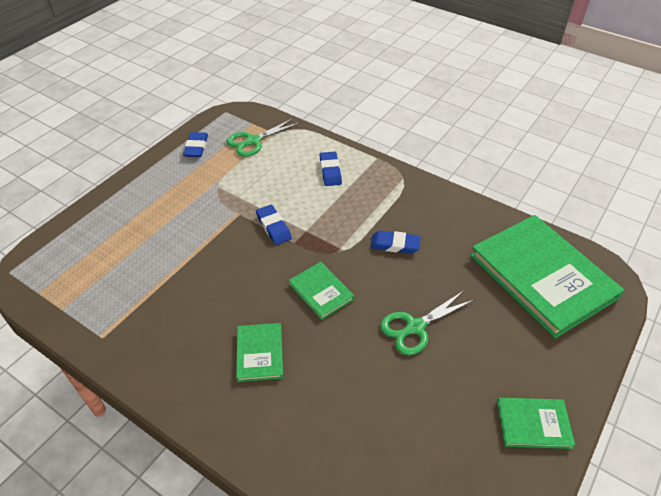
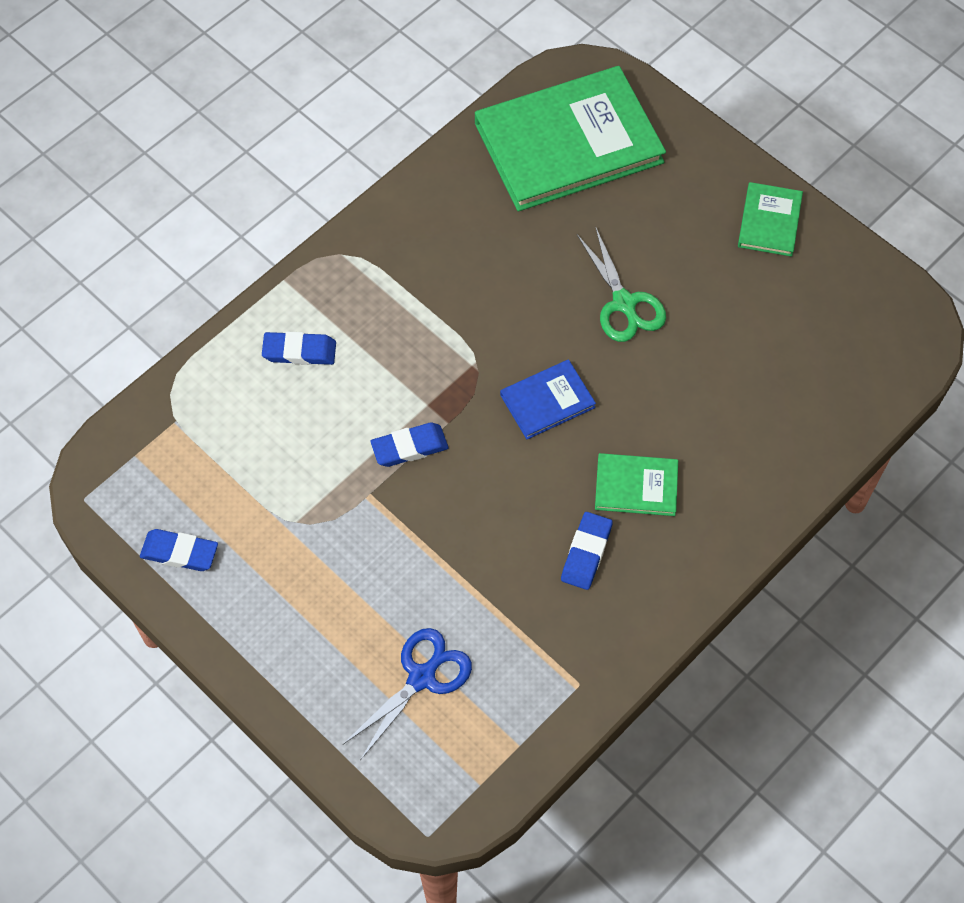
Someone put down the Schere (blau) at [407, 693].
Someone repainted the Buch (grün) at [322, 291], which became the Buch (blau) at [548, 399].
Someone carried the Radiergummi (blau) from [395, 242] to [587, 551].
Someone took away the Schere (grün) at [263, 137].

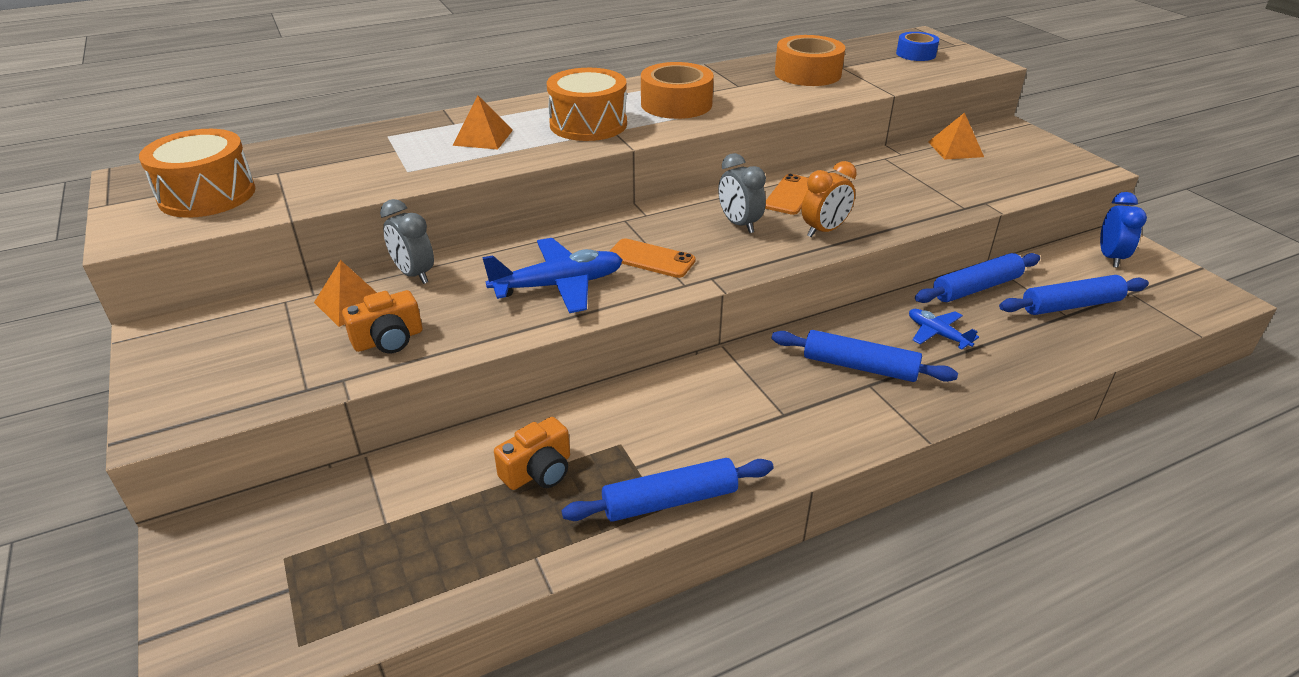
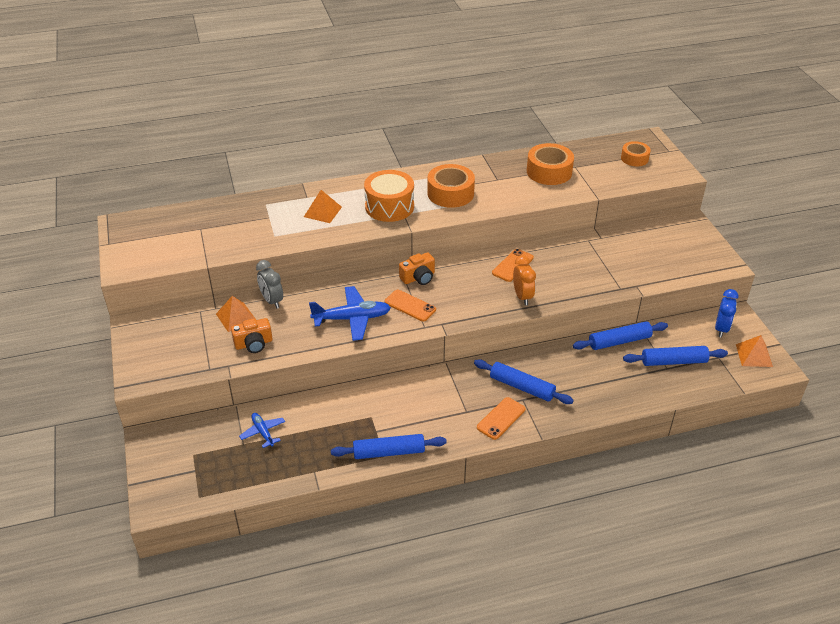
Someone carried the Flugzeug (blau) from [944, 329] to [262, 430].
Someone carried the Kamera (orange) from [532, 453] to [417, 268].
Someone put down the Handy (orange) at [501, 418].
Someone rotated the Wecker (orange) at [829, 199] by 75 degrees counterclockwise.
Someone repainted the Klebeband (blau) at [917, 46], which became the Klebeband (orange) at [636, 153].
Someone carried the Pyramide (orange) from [956, 136] to [754, 351].
Someone took away the Trommel (orange) at [197, 173].
Someone took away the Wecker (grau) at [742, 193].

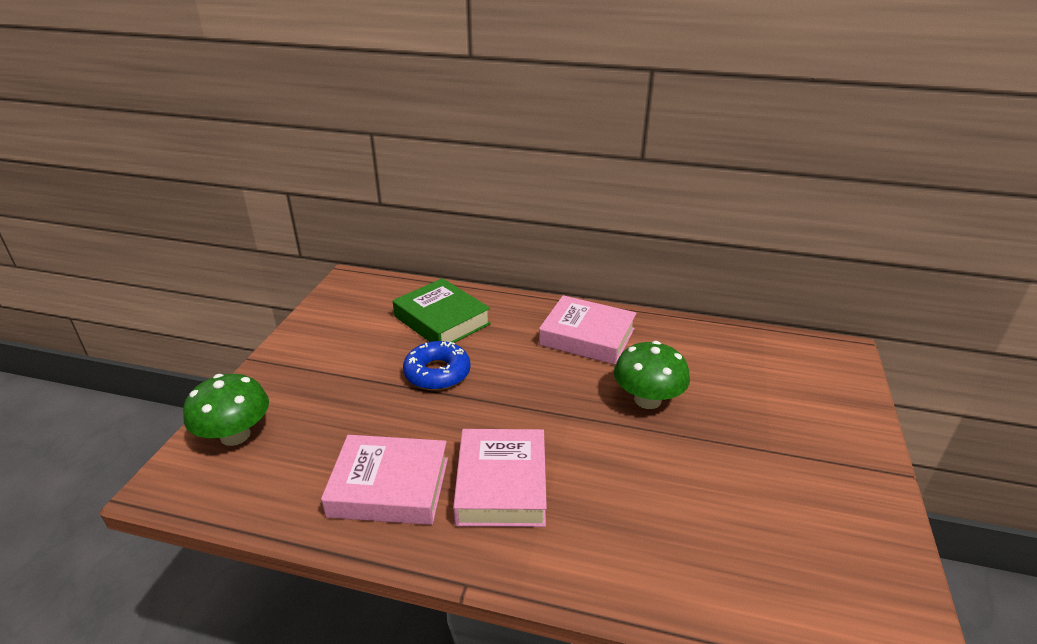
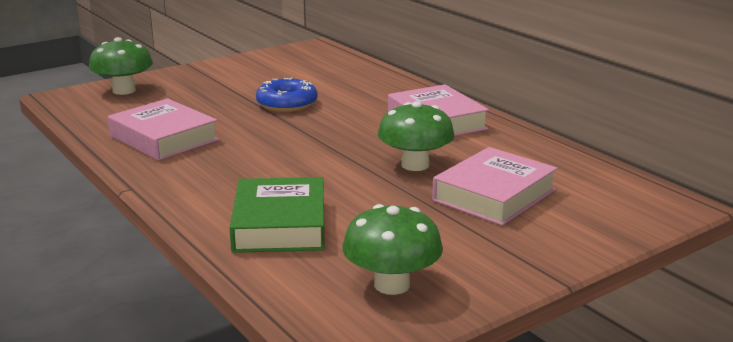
Someone carried the Buch (grün) from [442, 310] to [277, 215].
Someone put down the Pilz (grün) at [393, 249].
Someone carried the Buch (rosa) from [500, 478] to [495, 186].

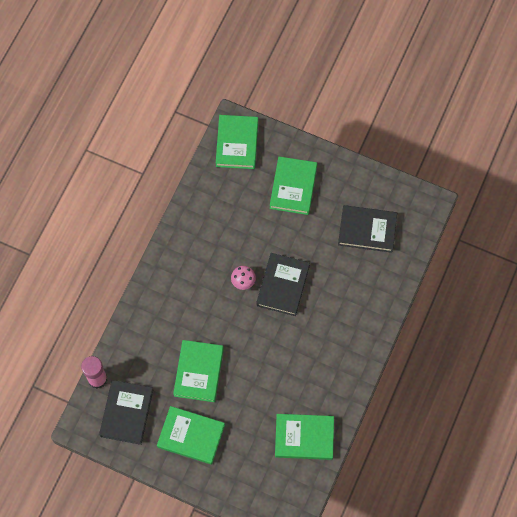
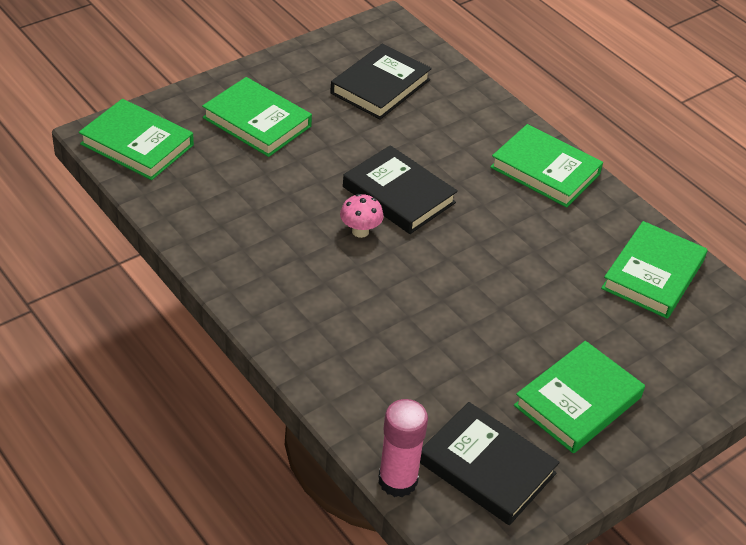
Someone carried the Buch (grün) from [198, 371] to [546, 166].

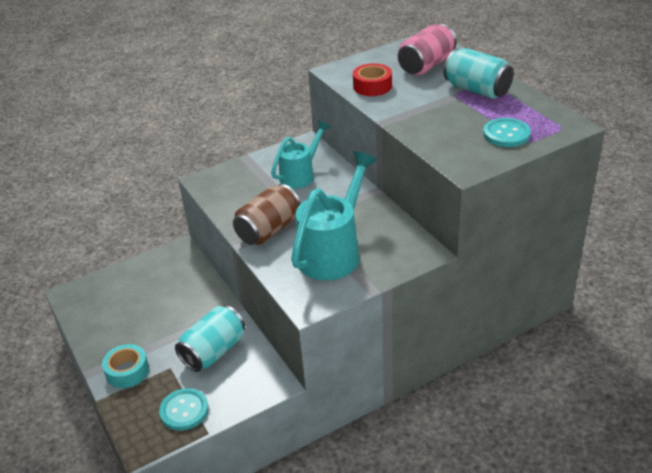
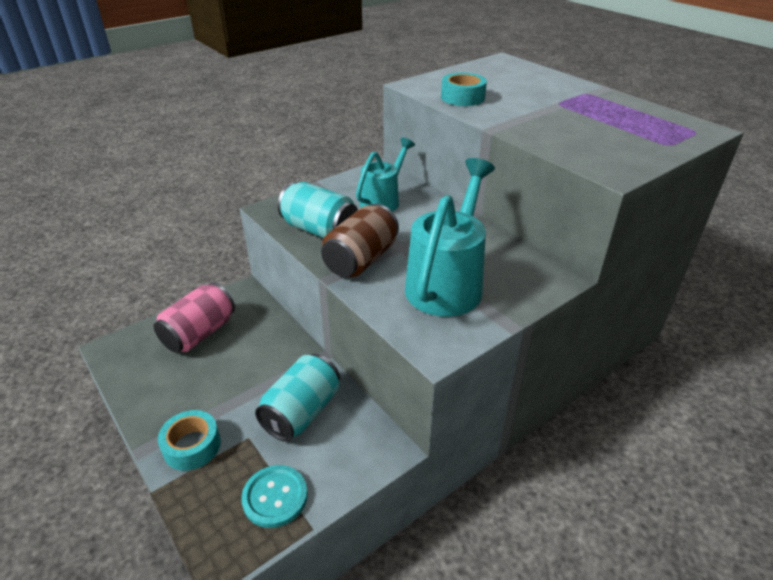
Someone carried the Dose (rosa) from [427, 49] to [194, 318].
Someone carried the Dose (türkis) from [478, 73] to [318, 210].
Someone repainted the Klebeband (rot) at [372, 79], which became the Klebeband (türkis) at [464, 89].
Someone took away the Knopf (türkis) at [507, 132].

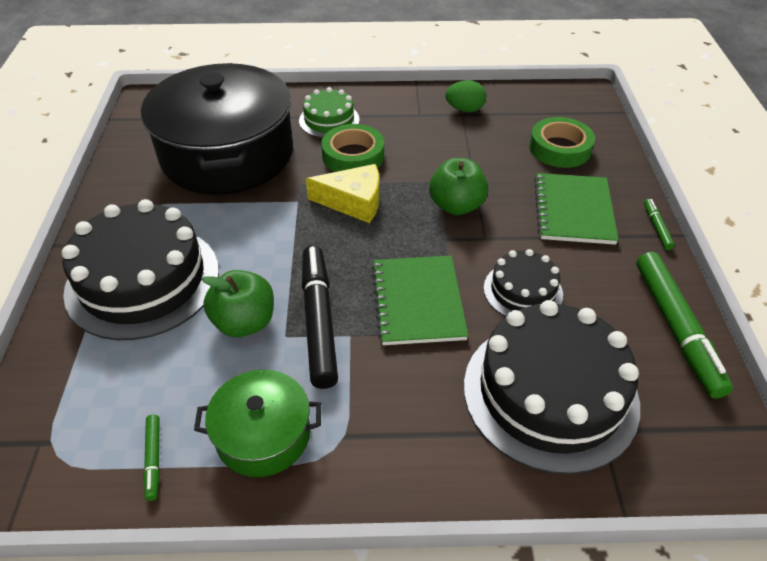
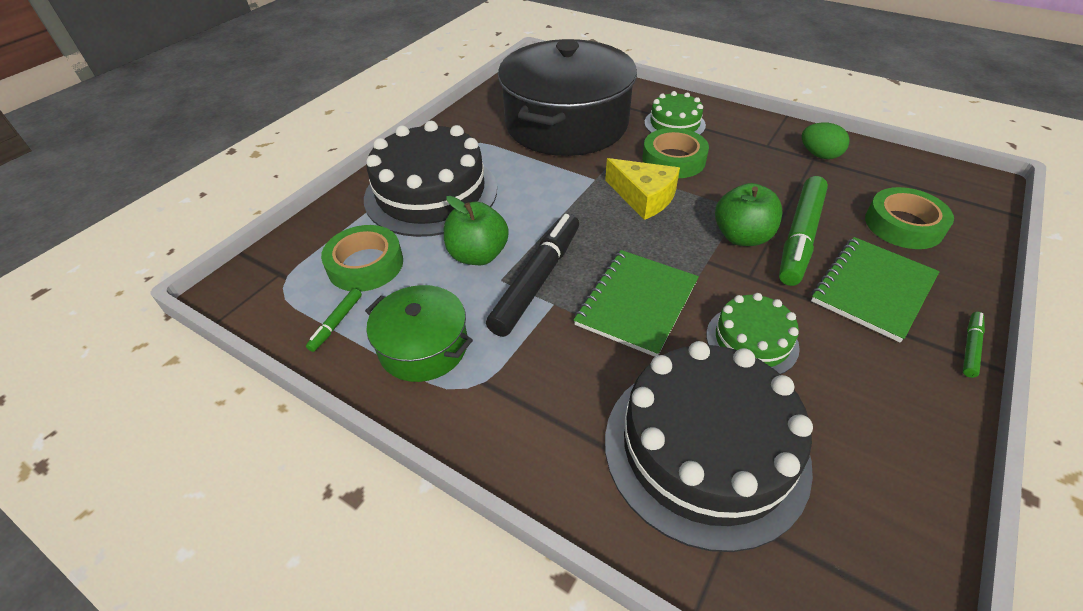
Someone put down the Klebeband (grün) at [362, 258].
Someone repainted the Kuchen (schwarz) at [523, 283], which became the Kuchen (grün) at [753, 334].
Someone carried the Filzstift (grün) from [684, 325] to [803, 231].

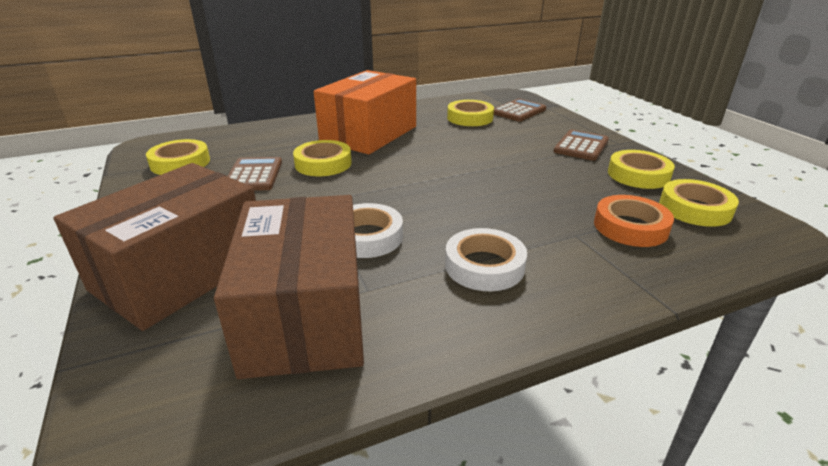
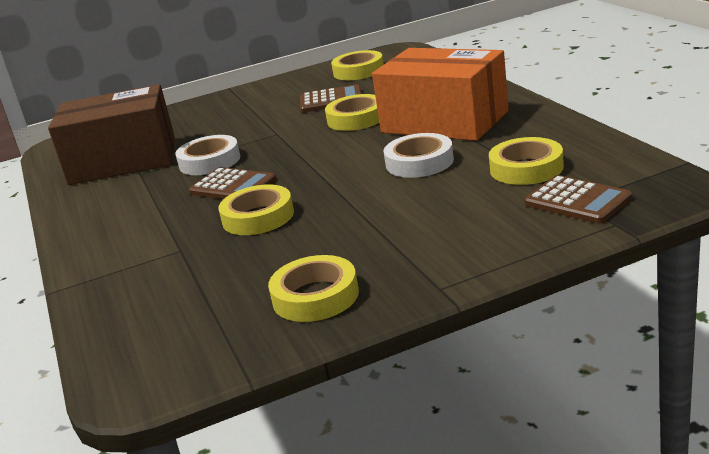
Someone carried the Taschenrechner (braun) from [581, 145] to [232, 183].
Someone carried the Klebeband (gelb) from [699, 203] to [256, 209].
Someone carried the Klebeband (weiß) from [486, 259] to [419, 155].
Someone took away the Schachtel (braun) at [154, 247].
Someone took away the Klebeband (orange) at [634, 221].

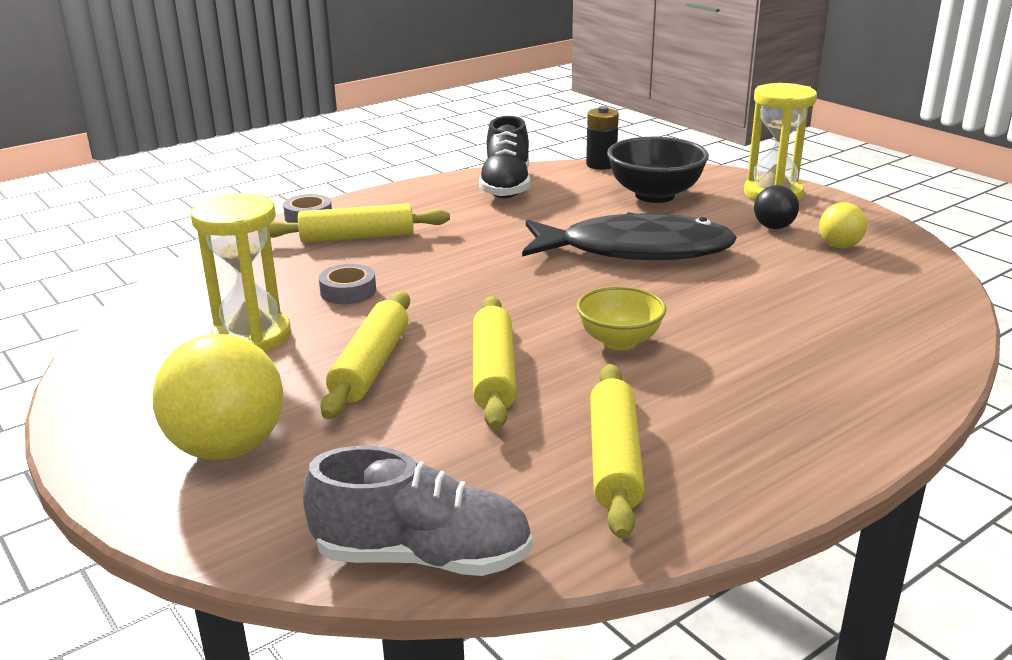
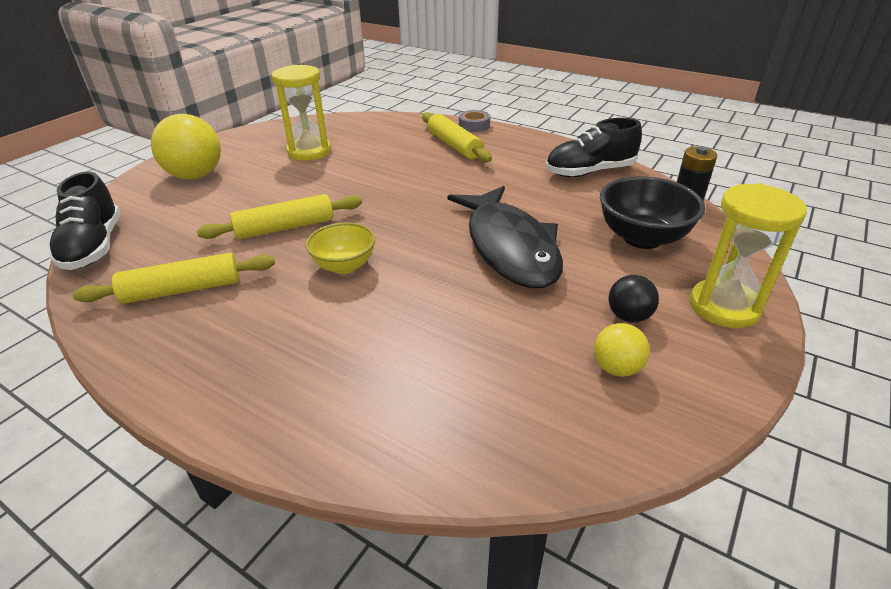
Someone repainted the Schuh (grau) at [418, 511], which became the Schuh (schwarz) at [84, 221].
Someone took away the Klebeband (grau) at [347, 284].
Someone took away the Nudelholz (gelb) at [365, 355].

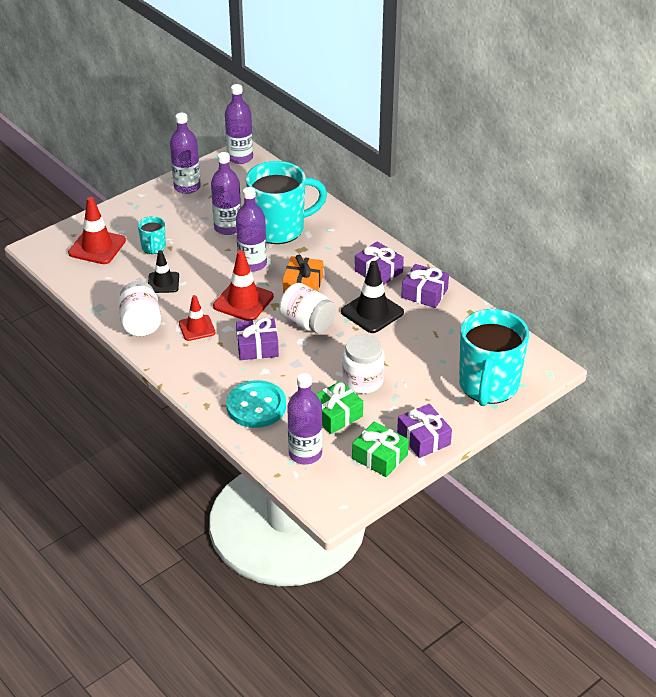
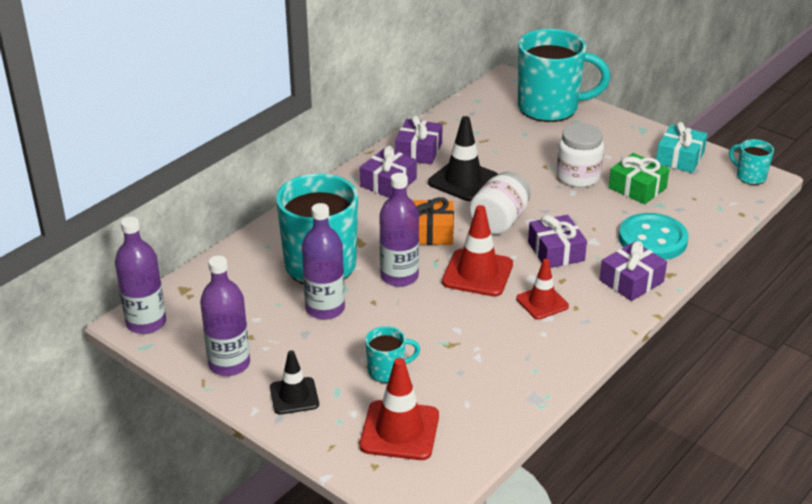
Someone carried the Leitkegel (schwarz) from [163, 271] to [294, 382].
Someone carried the Geschenk (lila) from [424, 431] to [633, 271].
Someone repainted the Geschenk (grün) at [380, 449], which became the Geschenk (türkis) at [681, 147].
Someone put down the Tasse (türkis) at [751, 162].
Someone took away the Einmachglas (weiß) at [139, 308].
Someone took away the Flasche (lila) at [304, 418].

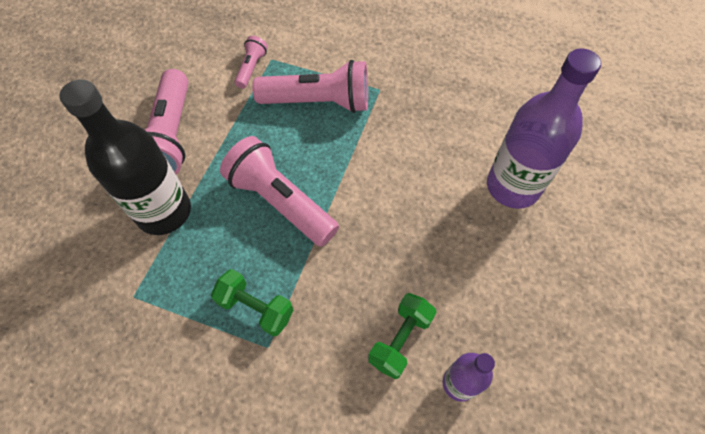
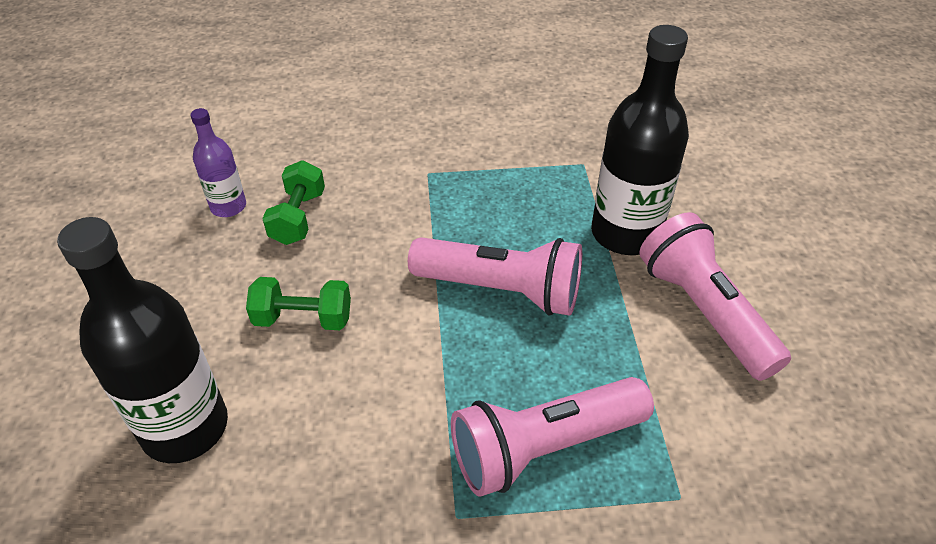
Someone repainted the Flasche (lila) at [544, 128], which became the Flasche (schwarz) at [142, 340].
Someone carried the Hantel (grün) from [252, 303] to [298, 303].
Someone took away the Taschenlampe (rosa) at [251, 62].

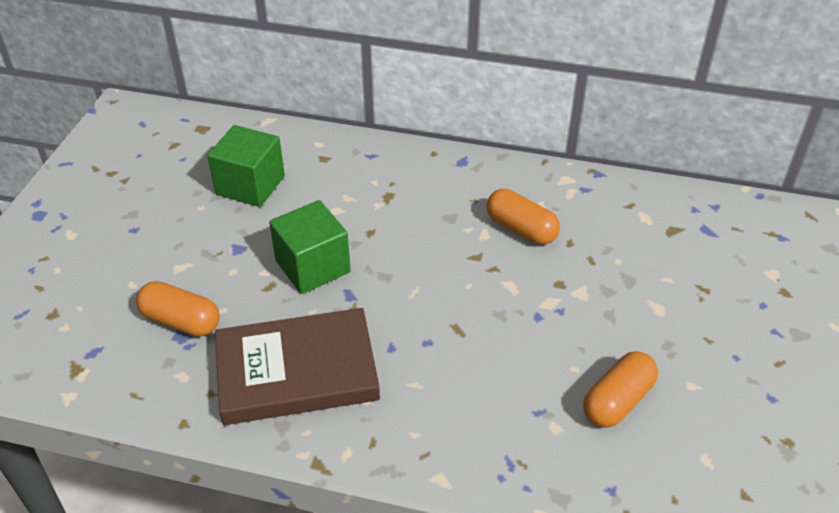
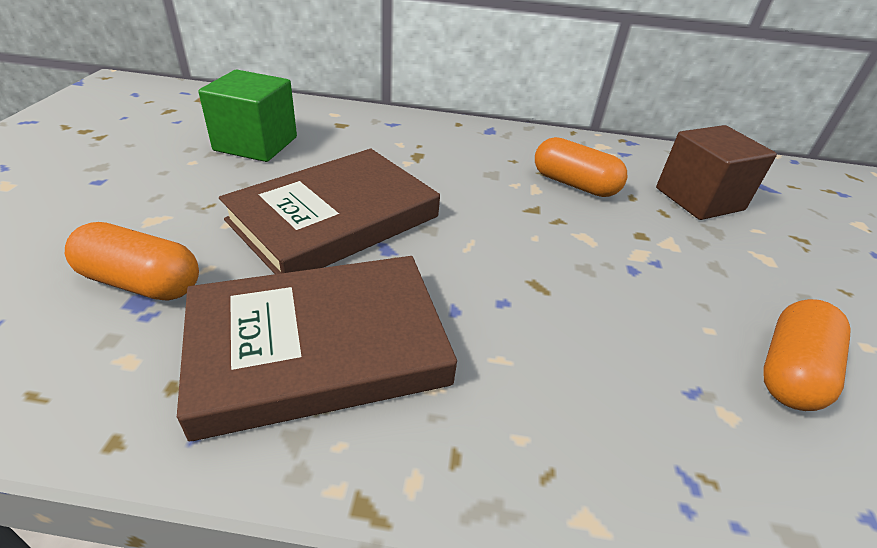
Someone swapped the Kubus (grün) at [310, 247] for the Buch (braun) at [329, 211].
Someone put down the Kubus (braun) at [716, 172].

